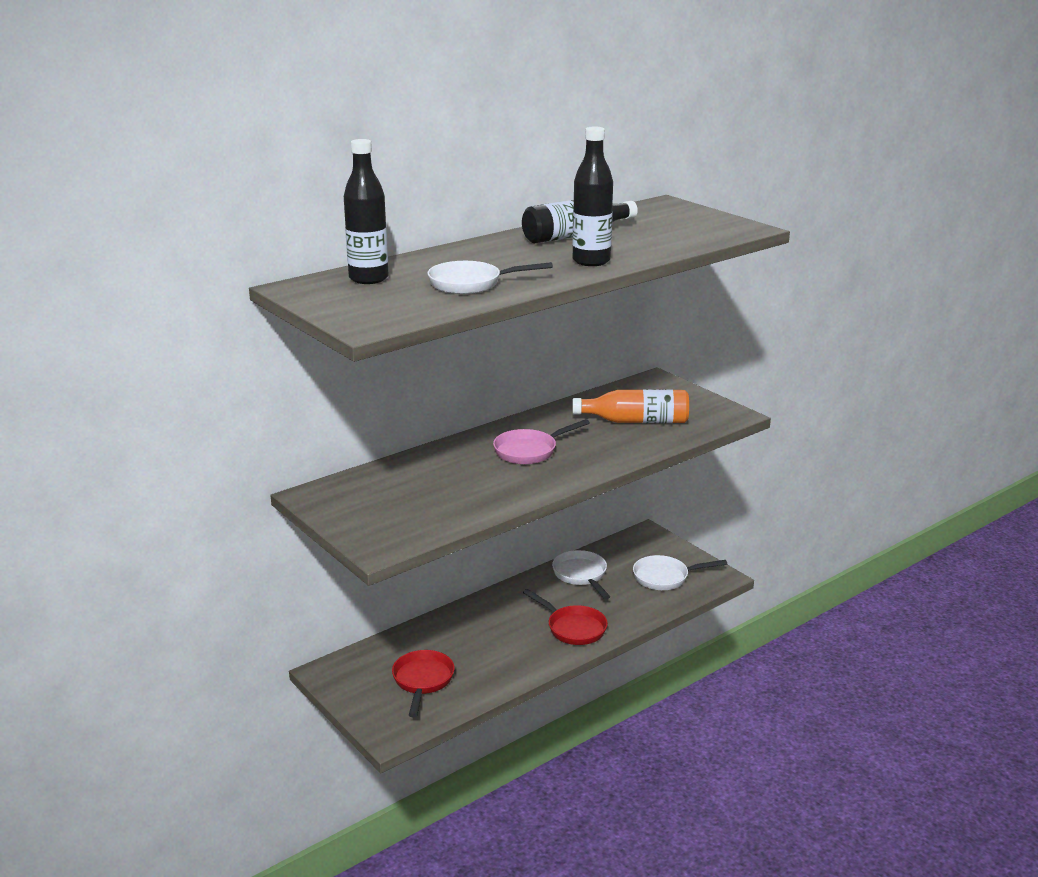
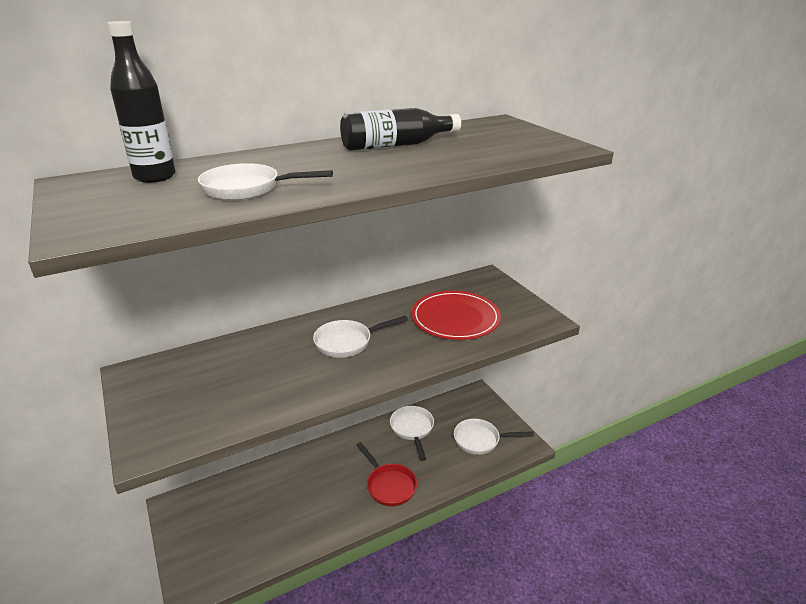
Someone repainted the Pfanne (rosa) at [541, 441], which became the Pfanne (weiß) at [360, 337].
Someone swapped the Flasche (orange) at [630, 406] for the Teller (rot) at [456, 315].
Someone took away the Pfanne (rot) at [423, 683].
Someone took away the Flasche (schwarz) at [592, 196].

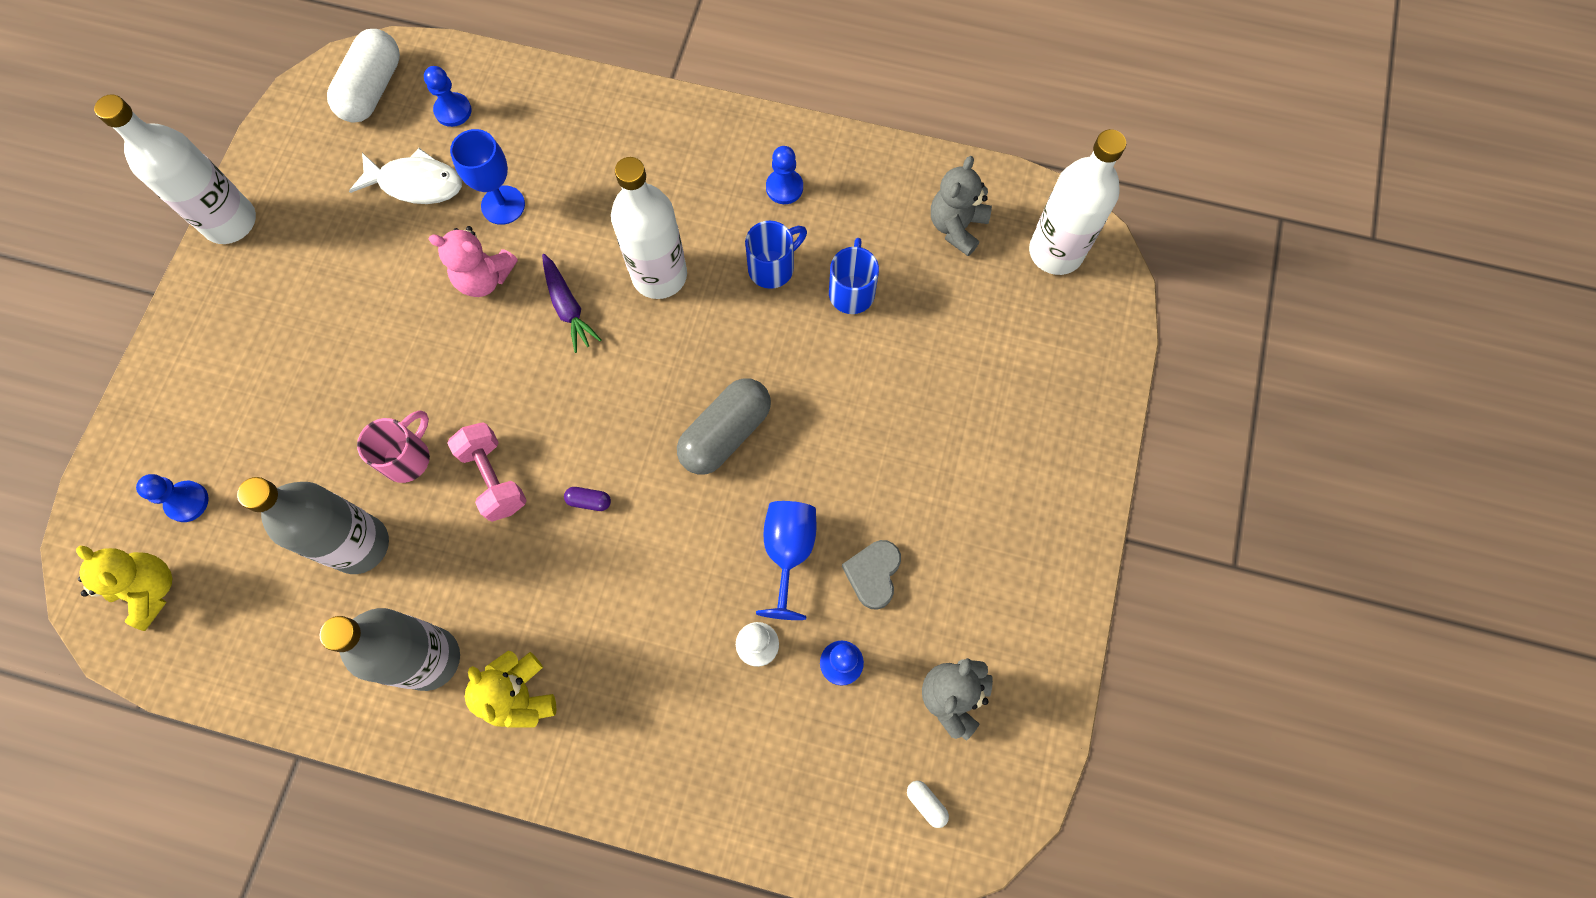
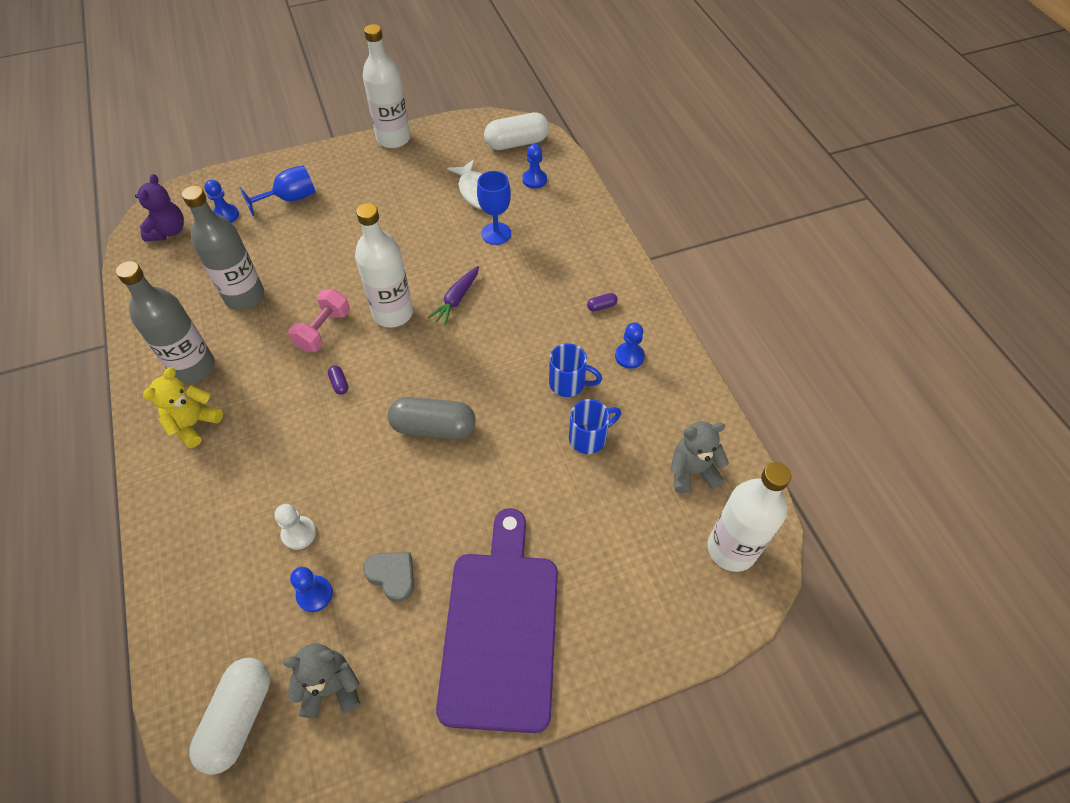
Someone repainted the Teddybär (gelb) at [124, 588], which became the Teddybär (lila) at [159, 207].
Someone scaled the Kapsel (weiß) at [928, 804] by 2.47.
Someone carried the Kelch (blau) from [786, 560] to [277, 190].
Someone carried the Flasche (weiß) from [649, 228] to [384, 265].
Someone rotated the Herz (grau) at [871, 575] by 60 degrees clockwise.
Someone put down the Schneidebrett (lila) at [497, 620].
Someone put down the Kapsel (lila) at [602, 302].
Someone took away the Tasse (rosa) at [393, 446].
Someone took away the Teddybär (rosa) at [473, 261].

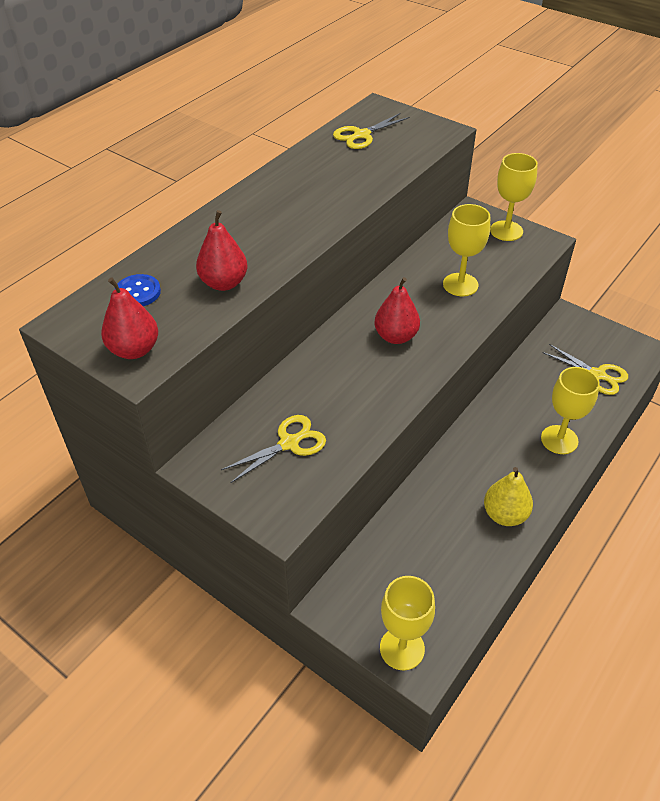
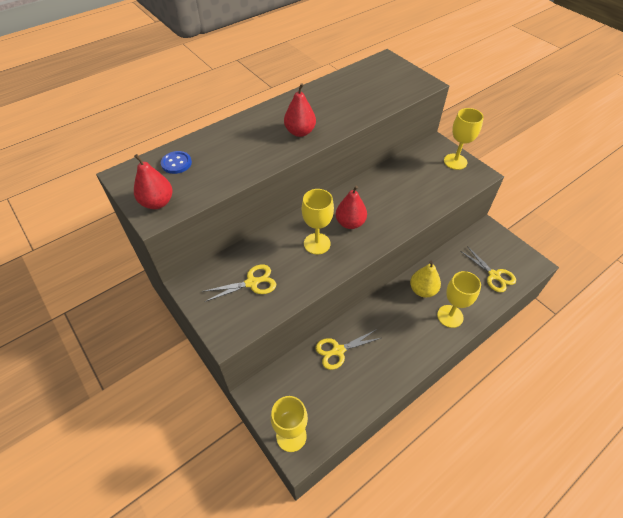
Someone carried the Birne (rot) from [221, 250] to [300, 110].
Someone carried the Kelch (gelb) from [466, 250] to [318, 222].
Someone carried the Schere (gelb) from [371, 131] to [348, 349].
Someone carried the Birne (gelb) from [508, 496] to [425, 279].

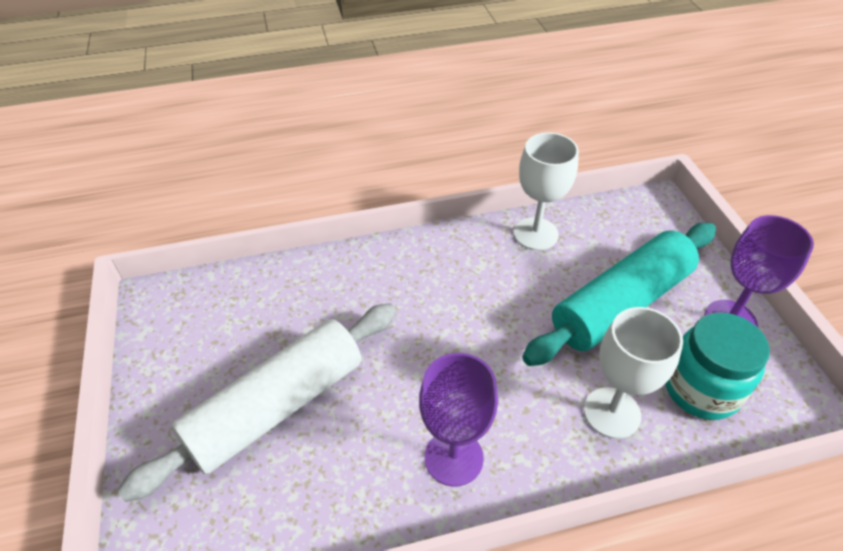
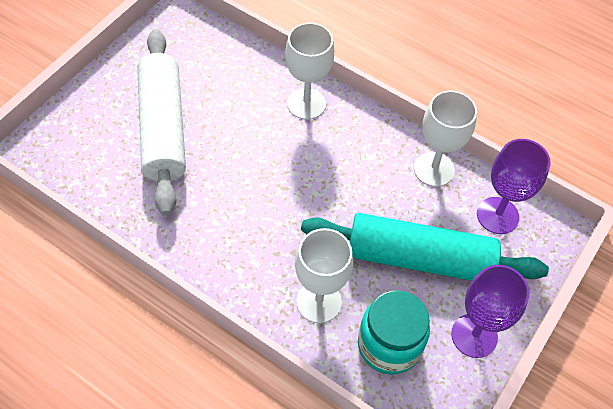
Someone rotated the Nudelholz (weiß) at [256, 403] by 75 degrees clockwise.
Someone put down the Kelch (weiß) at [309, 71].
Someone carried the Kelch (lila) from [458, 419] to [513, 186].

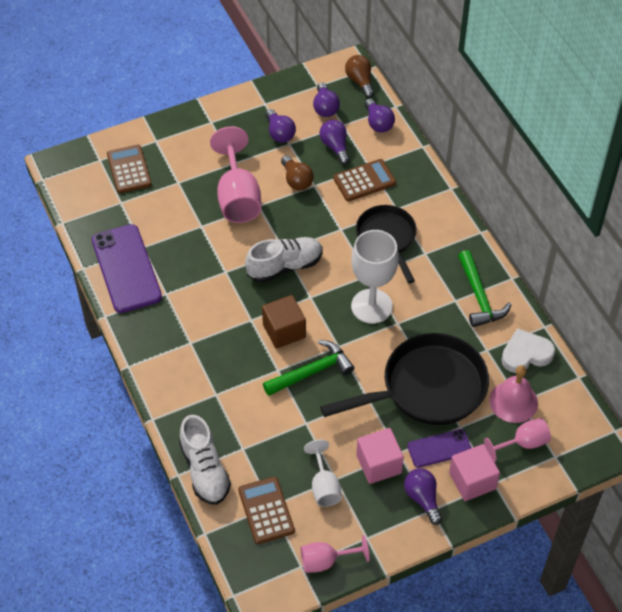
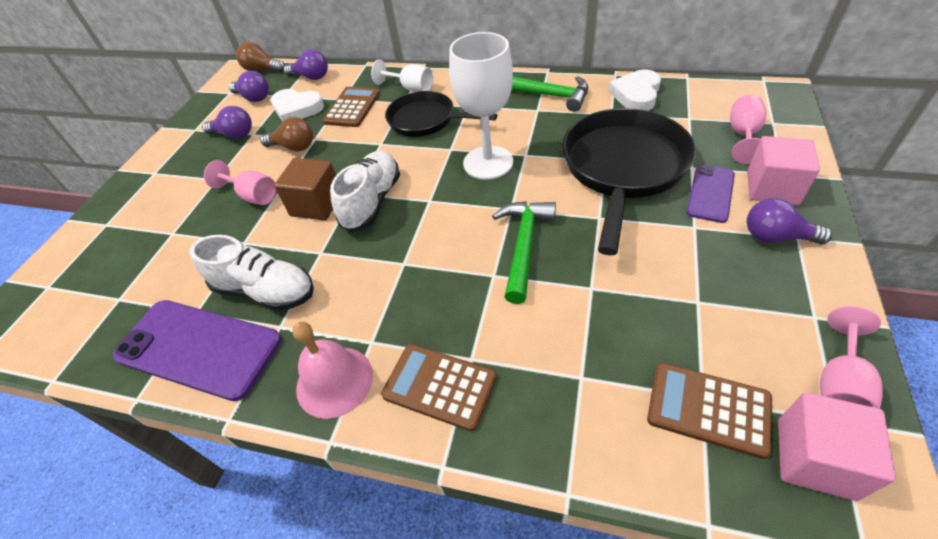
Someone carried the Schuh (weiß) from [205, 459] to [252, 273].
Someone scaled the Kelch (rosa) at [235, 175] by 0.57.
Someone swapped the Glühbirne (lila) at [335, 142] for the Herz (weiß) at [297, 105].
Someone carried the Kubus (braun) from [284, 322] to [305, 189].
Someone carried the Glocke (rosa) from [513, 394] to [332, 370].
Someone carried the Kelch (weiß) from [323, 473] to [402, 75].
Someone carried the Taschenrechner (braun) from [129, 169] to [439, 387].
Someone carried the Kubus (rosa) from [380, 456] to [837, 446].

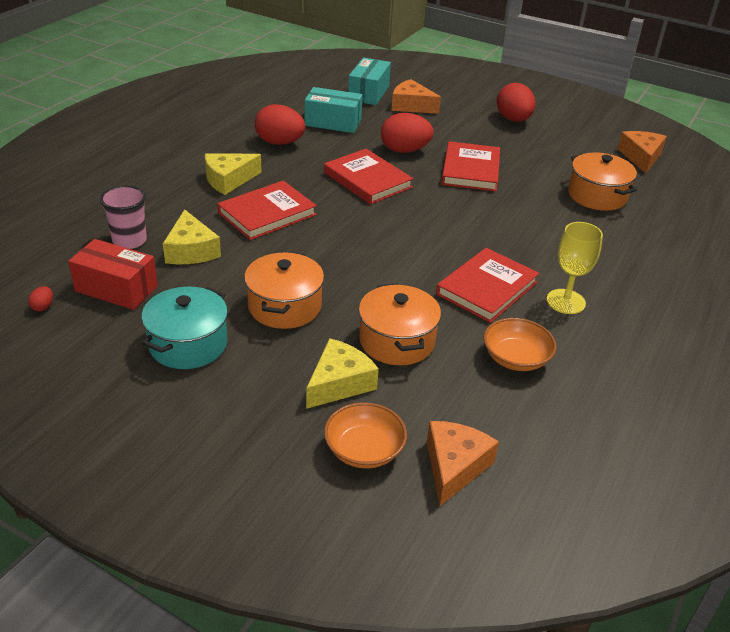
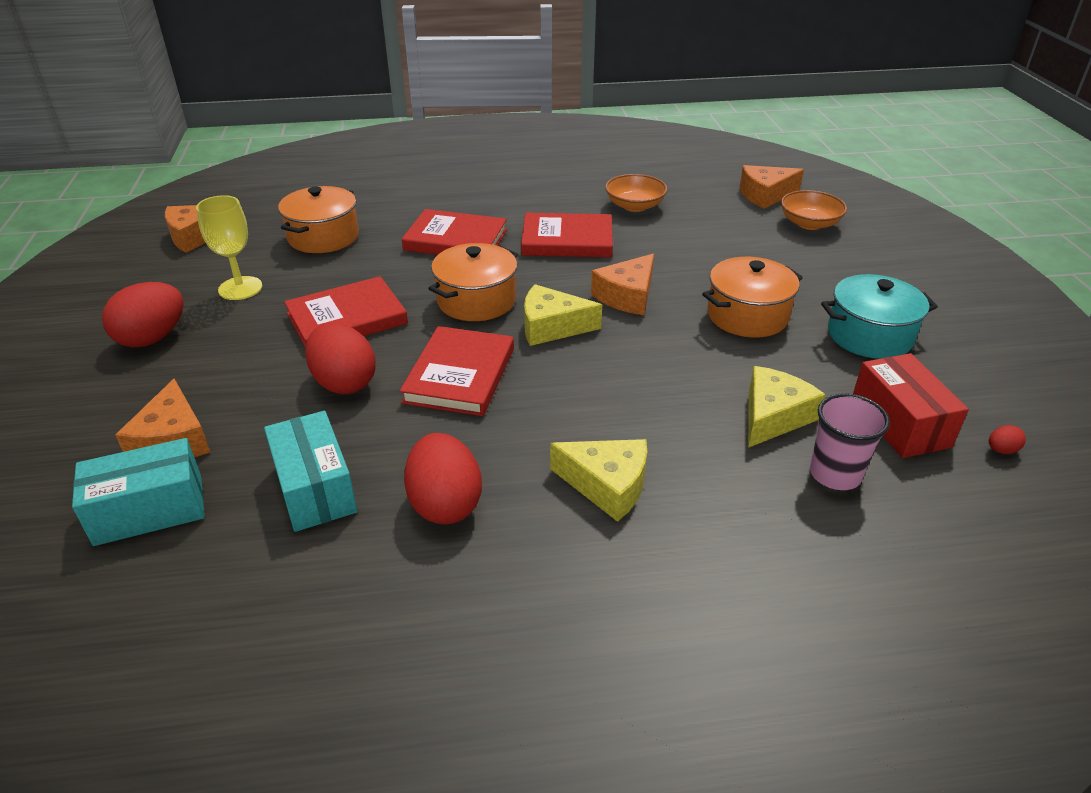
Someone carried the Kelch (gelb) from [574, 268] to [229, 247].
Someone carried the Buch (rot) from [267, 210] to [454, 232].
Someone carried the Kochtopf (orange) from [400, 324] to [473, 282].
Someone carried the Käse (gelb) from [342, 373] to [563, 315].
Someone put down the Käse (orange) at [622, 284].

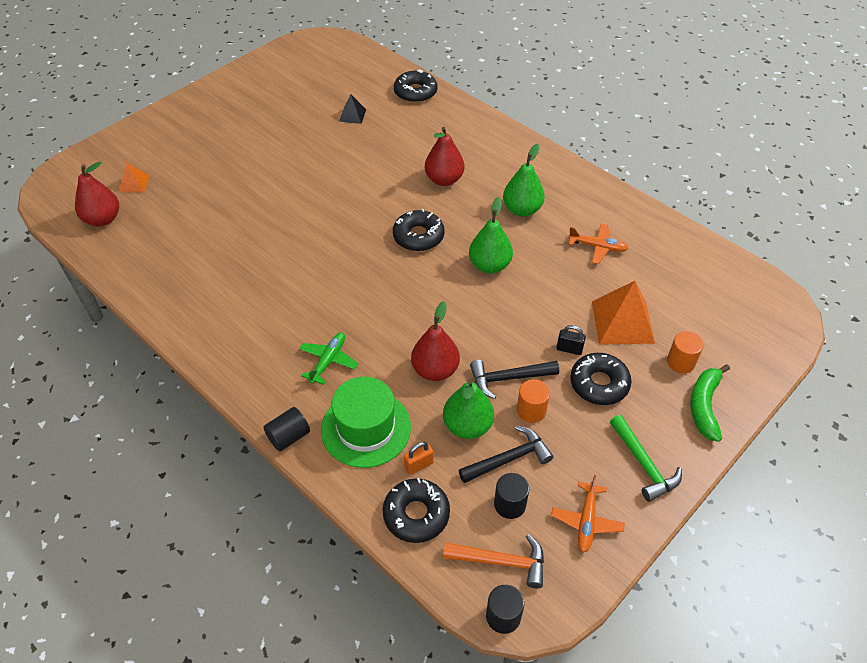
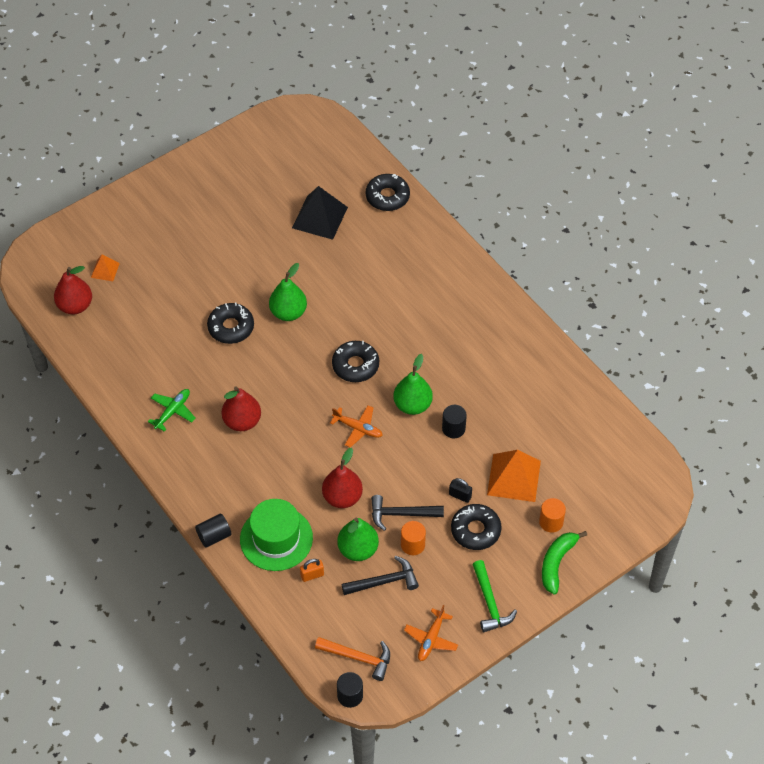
Someone carried the Flugzeug (grün) from [328, 358] to [171, 410].
Someone carried the Donut (schwarz) from [416, 510] to [230, 323].
Someone carried the Birne (rot) from [444, 156] to [241, 408].
Someone carried the Birne (grün) from [524, 180] to [288, 292].
Someone scaled the Pyramide (schwarz) at [352, 109] by 1.92.
Someone carried the Flugzeug (orange) from [598, 244] to [356, 426].
Someone carried the Vollzylinder (schwarz) from [511, 496] to [454, 421].

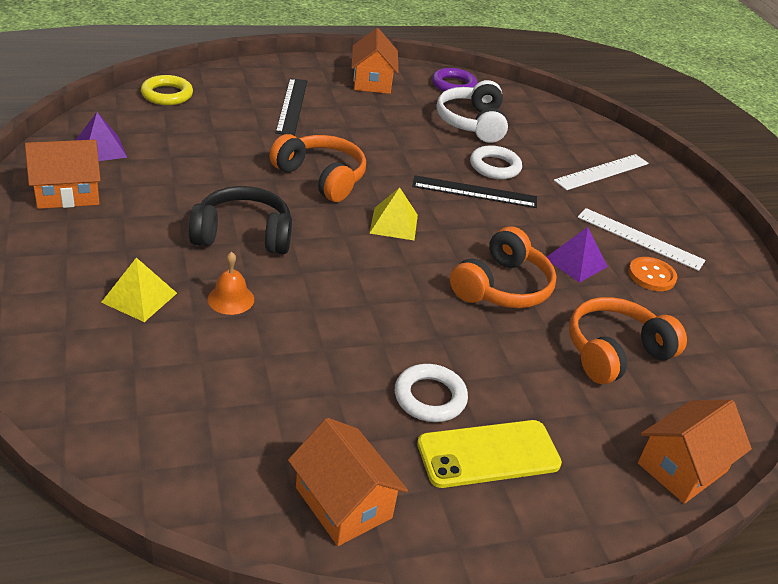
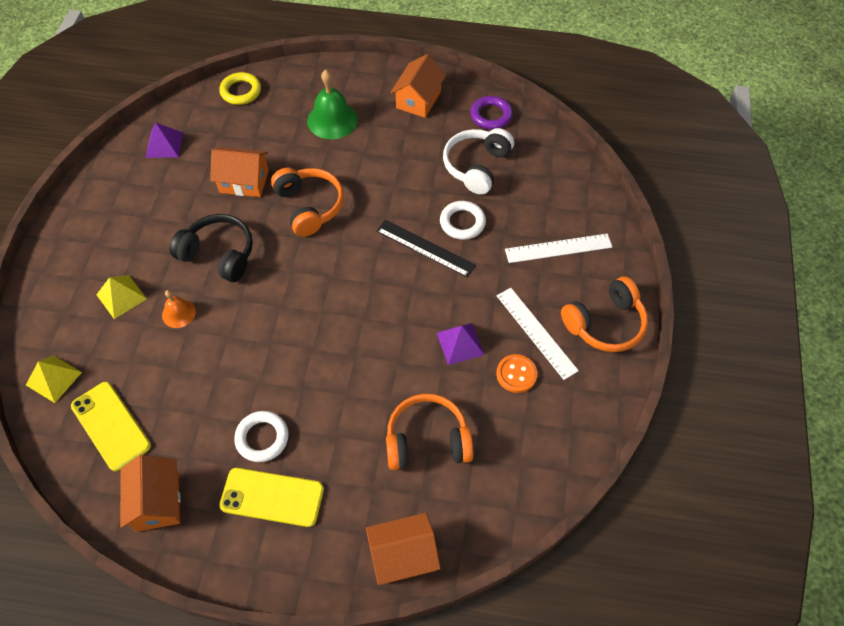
Someone carried the Pyramide (gelb) from [393, 213] to [54, 379].
Someone put down the Handy (gelb) at [111, 426].
Someone carried the Haus (orange) from [63, 174] to [239, 172].
Someone swapped the Lineal (schwarz) at [291, 107] for the Glocke (grün) at [332, 104].
Someone carried the Kopfhörer (orange) from [503, 267] to [604, 314].

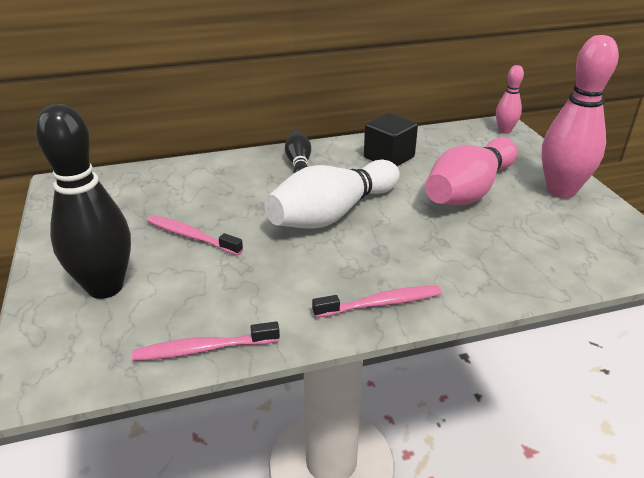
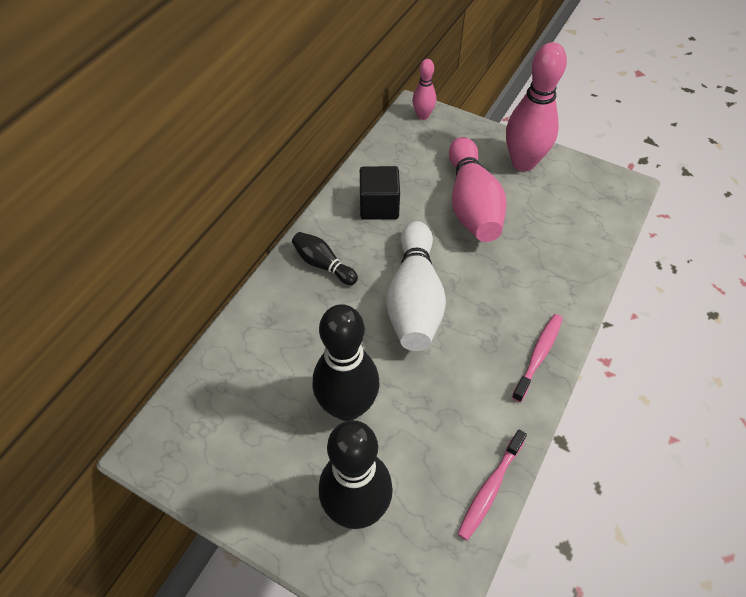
Someone swapped the Zahnbürste (rosa) at [195, 235] for the Bowlingkegel (schwarz) at [346, 362].

